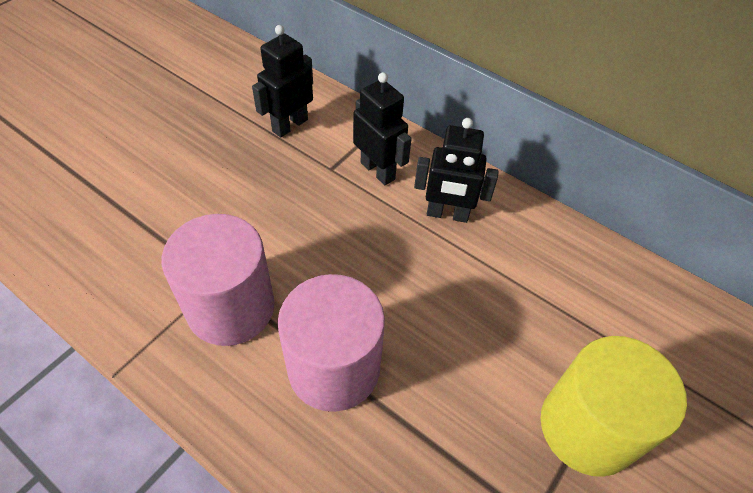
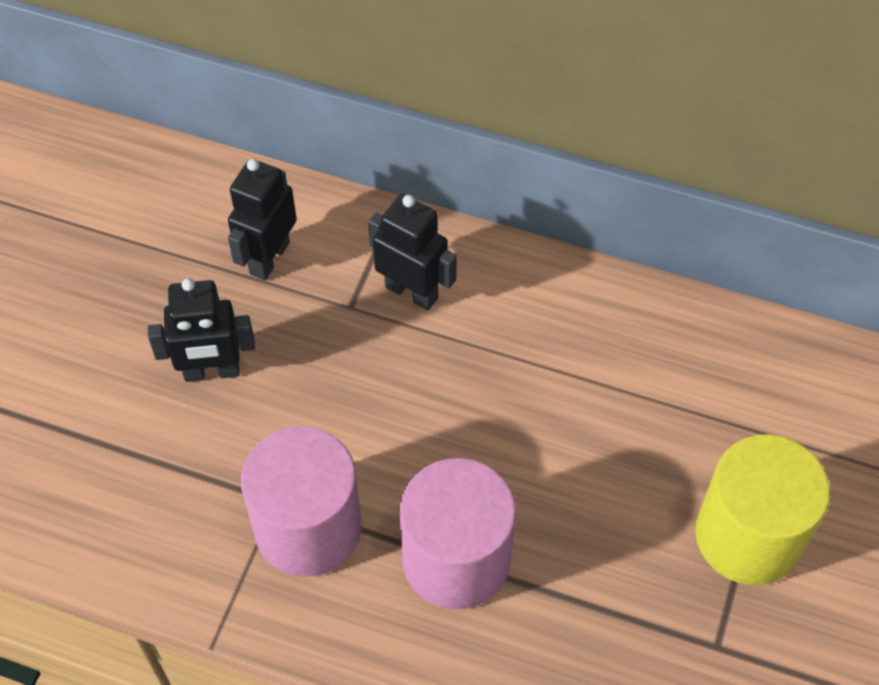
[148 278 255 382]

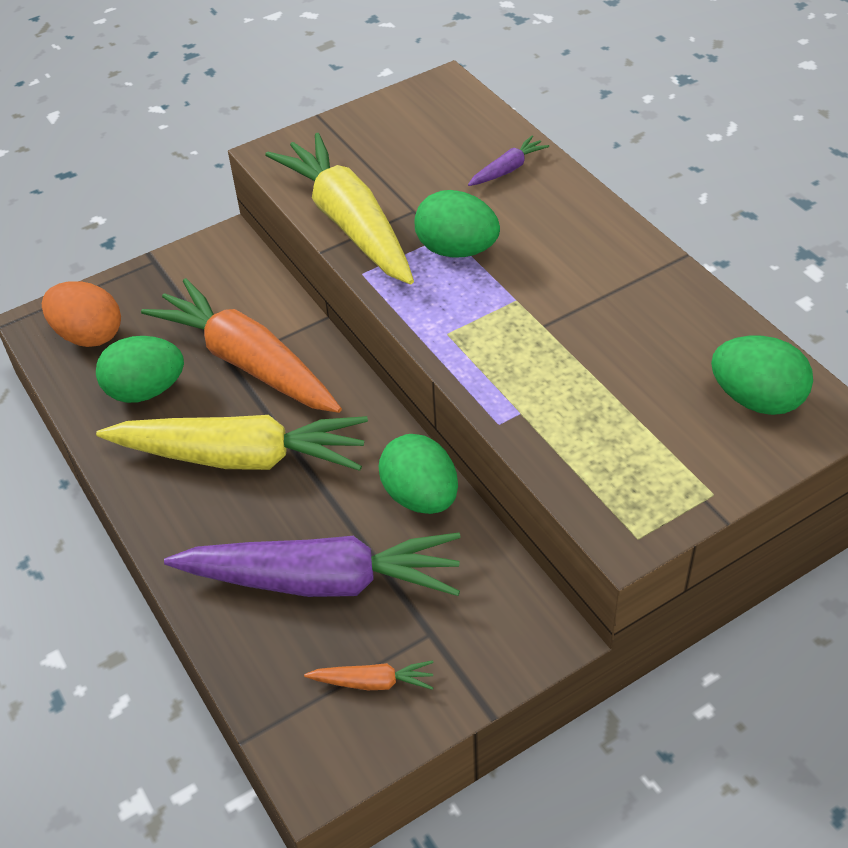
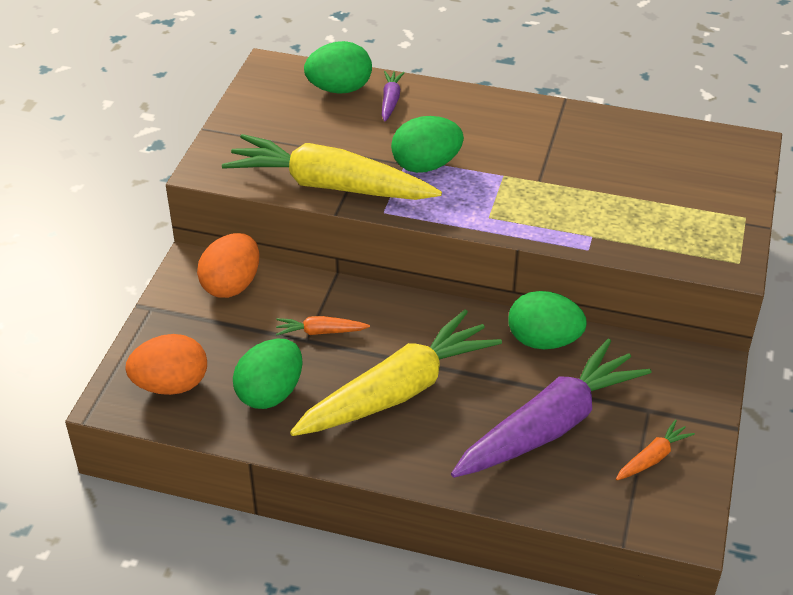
[276 316 370 336]
[304 41 372 94]
[197 233 259 298]

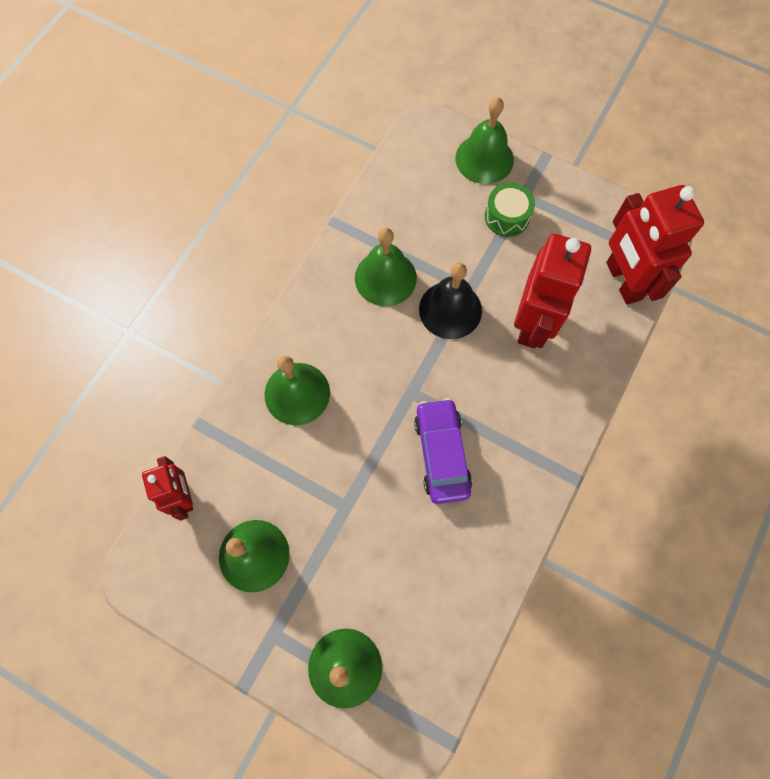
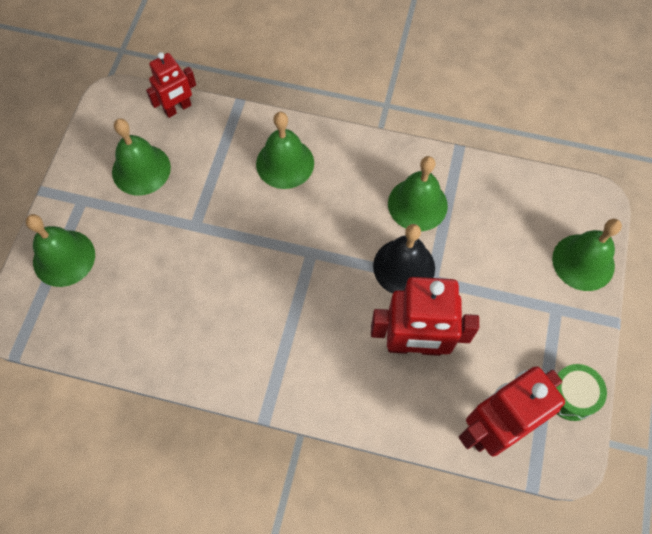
[556 364 607 421]
[414 398 472 504] (first image)

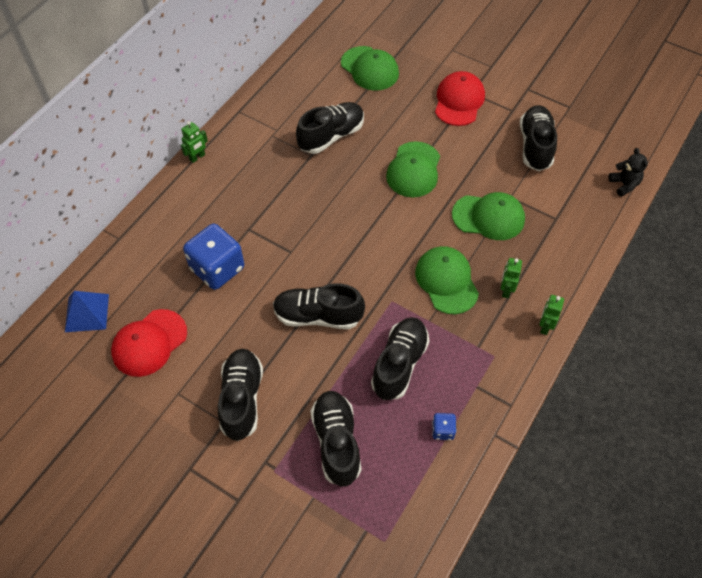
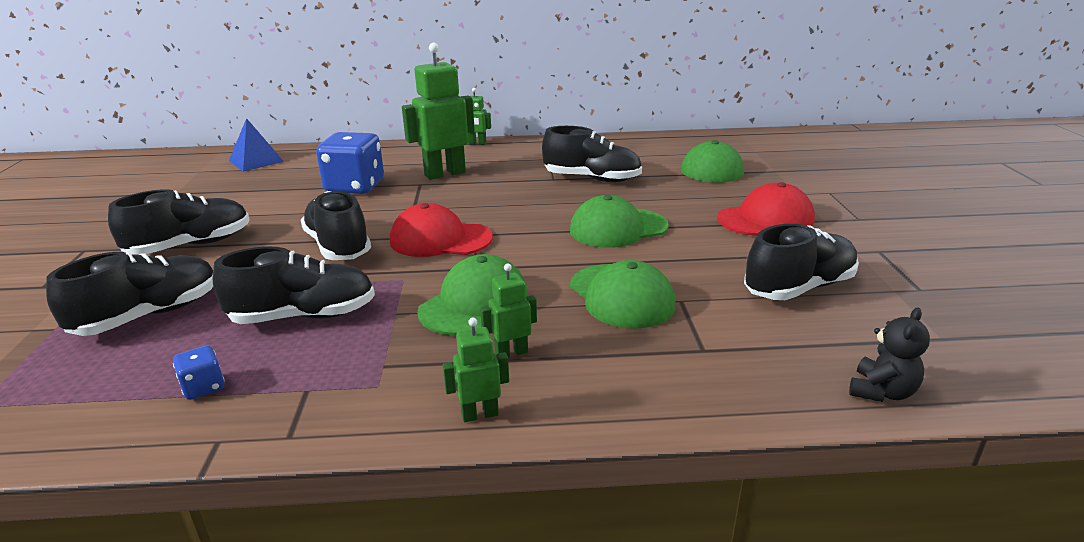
[390 203 493 257]
[402 43 475 180]

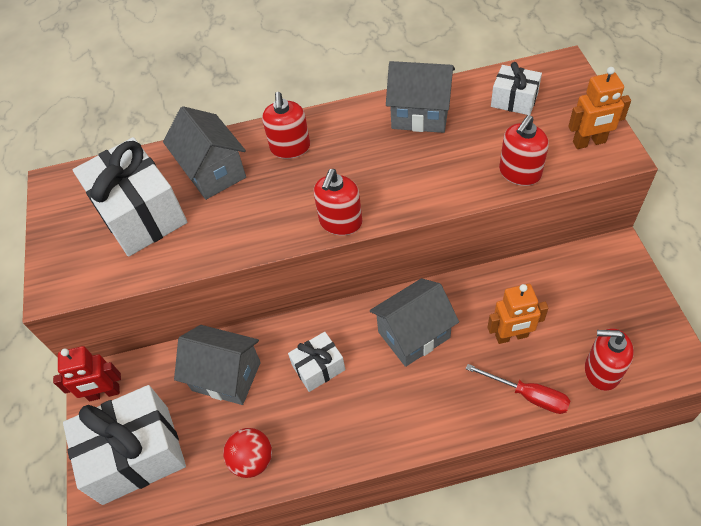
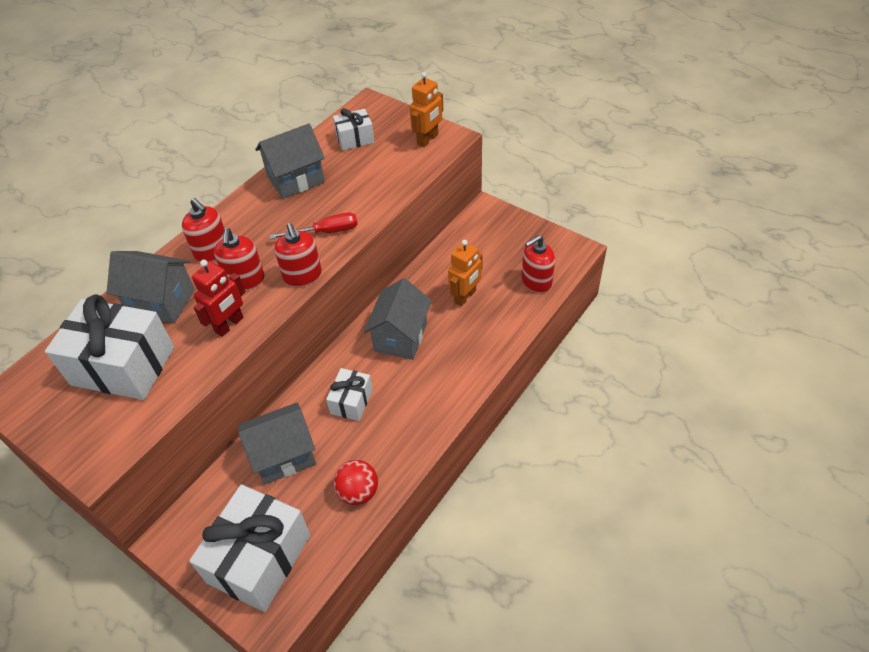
[214 228 265 290]
[192 260 245 337]
[269 213 358 239]

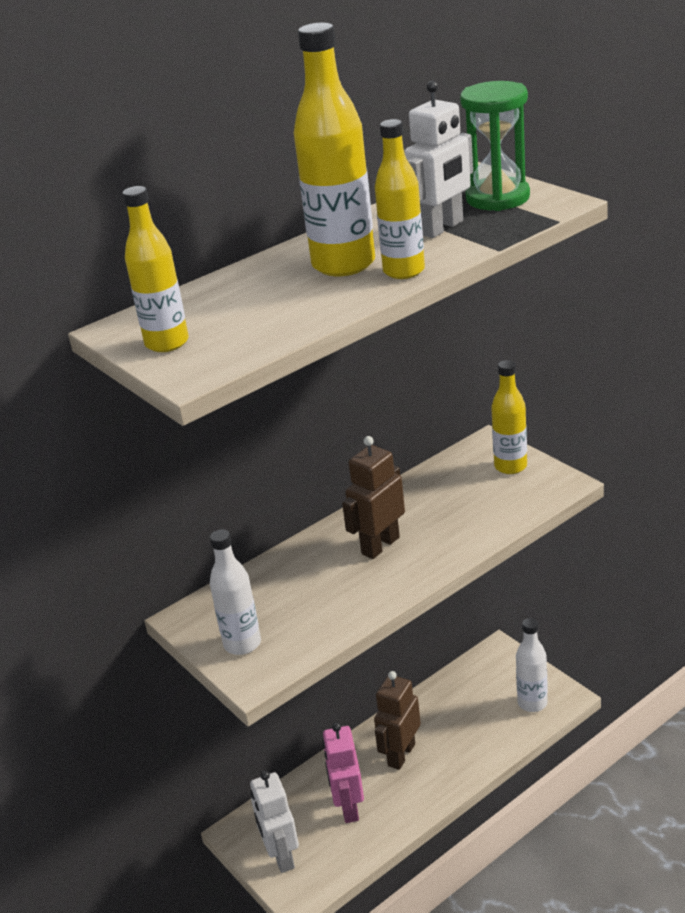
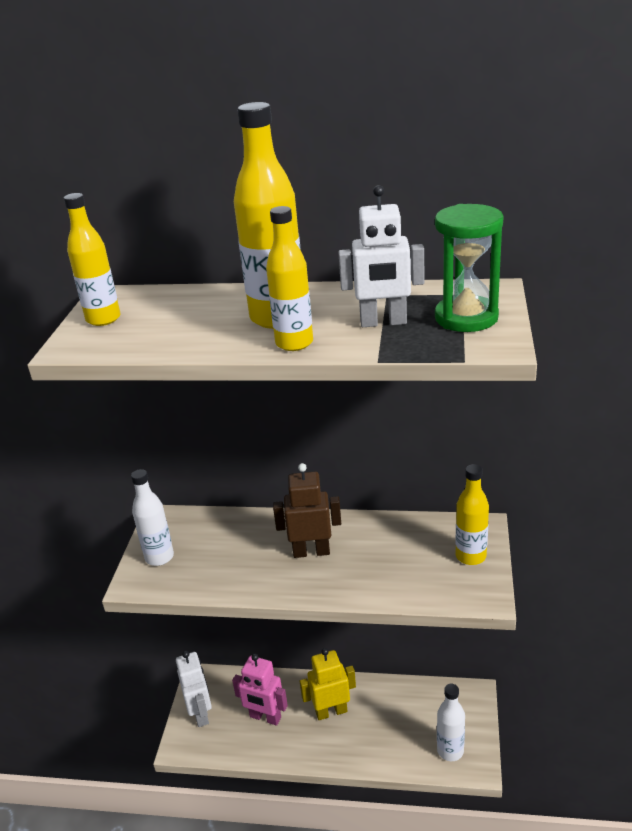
[300 648 356 720]
[232 654 288 726]
[176 651 212 727]

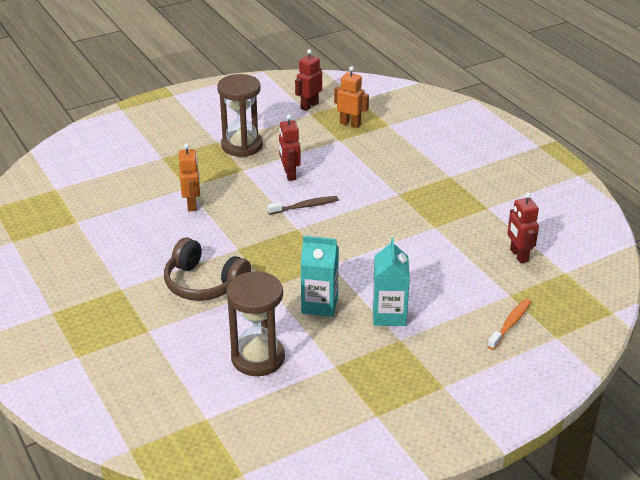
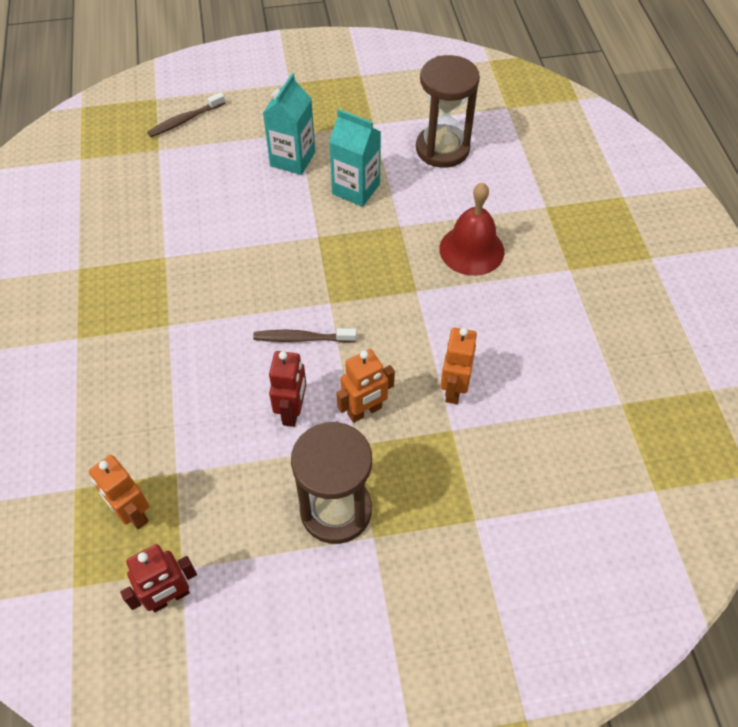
[507 192 539 263] (first image)
[440 183 504 276]
[147 92 225 137]
[336 349 395 423]

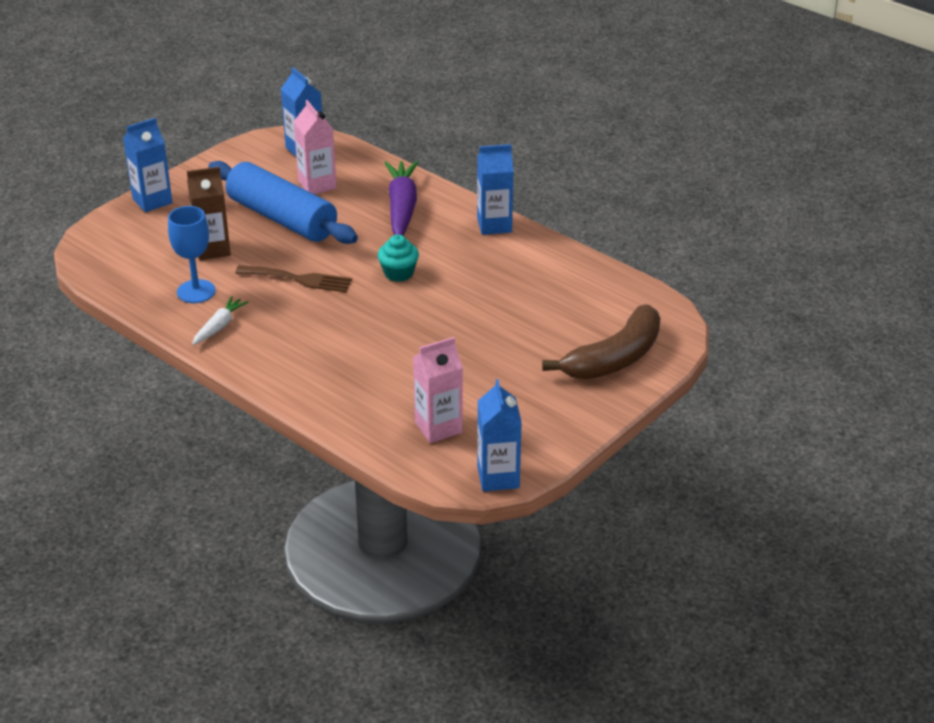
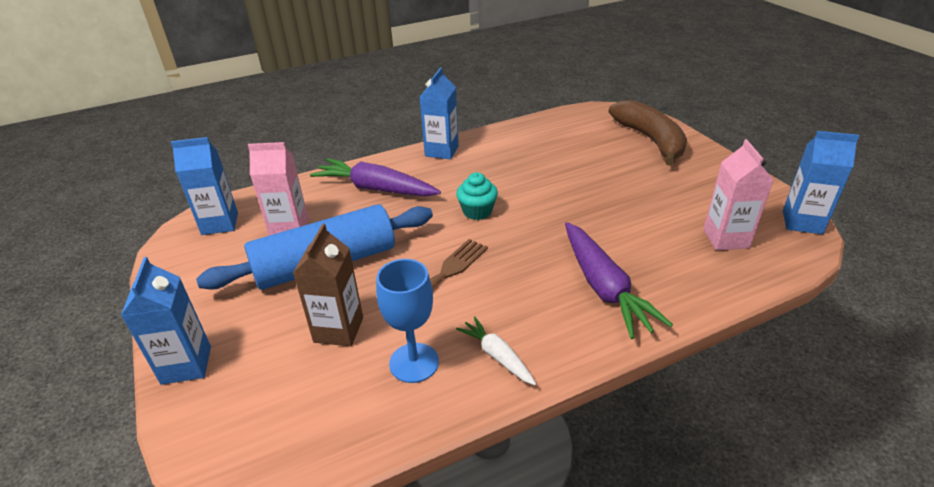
[565 222 673 339]

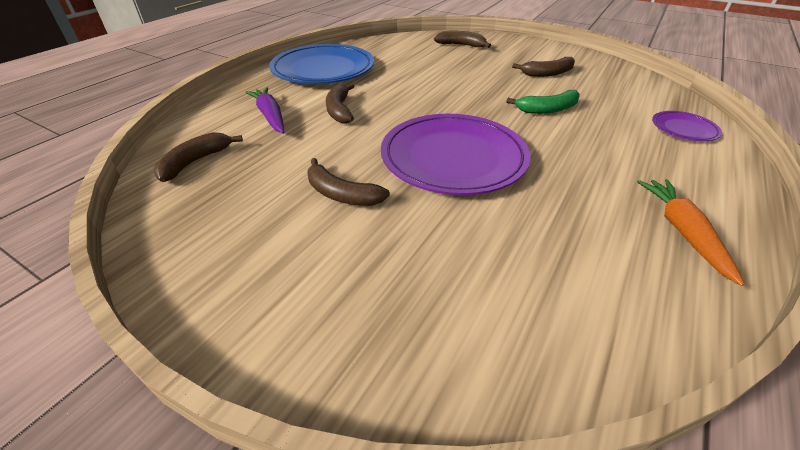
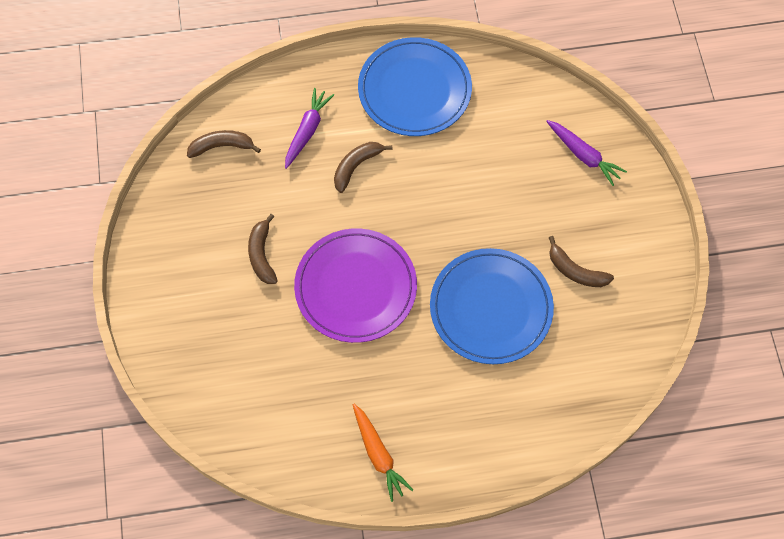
[546 120 627 186]
[430 248 554 364]
[652 111 722 141] (first image)
[352 404 413 502]

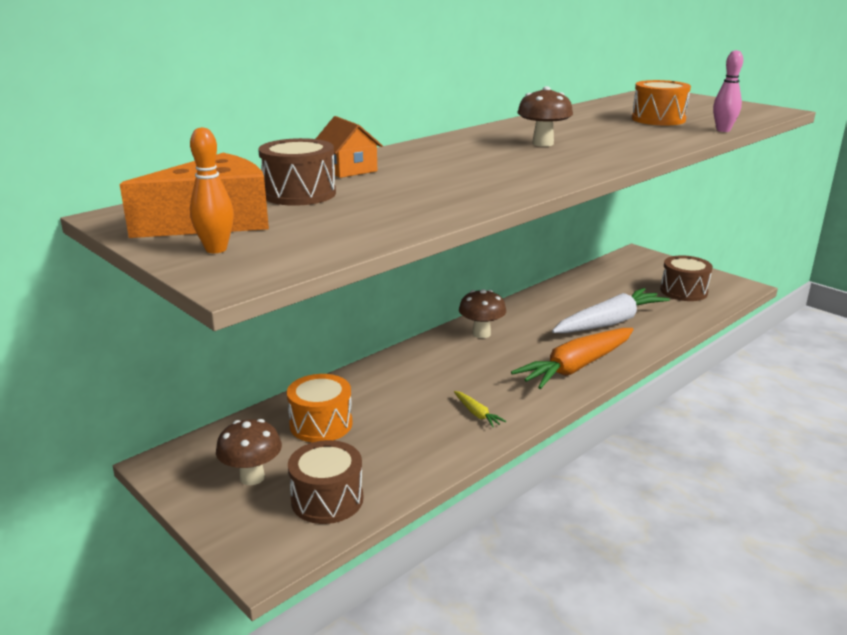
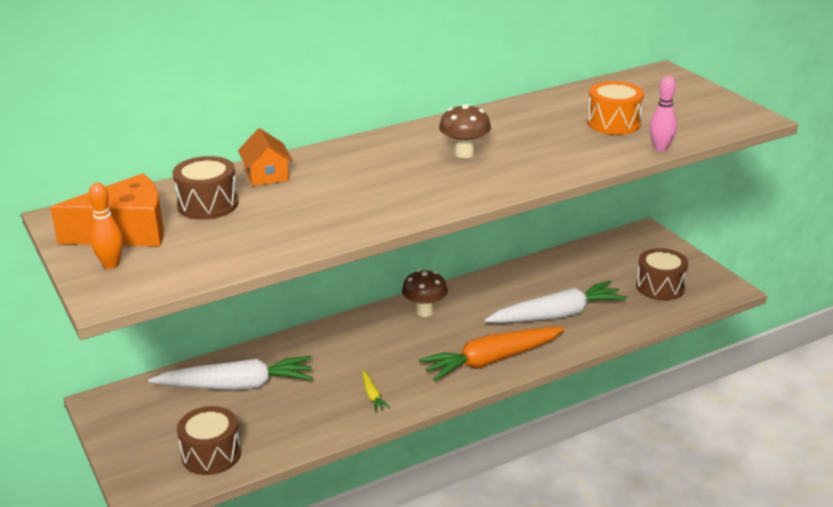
[148 356 313 390]
[216 419 282 485] (first image)

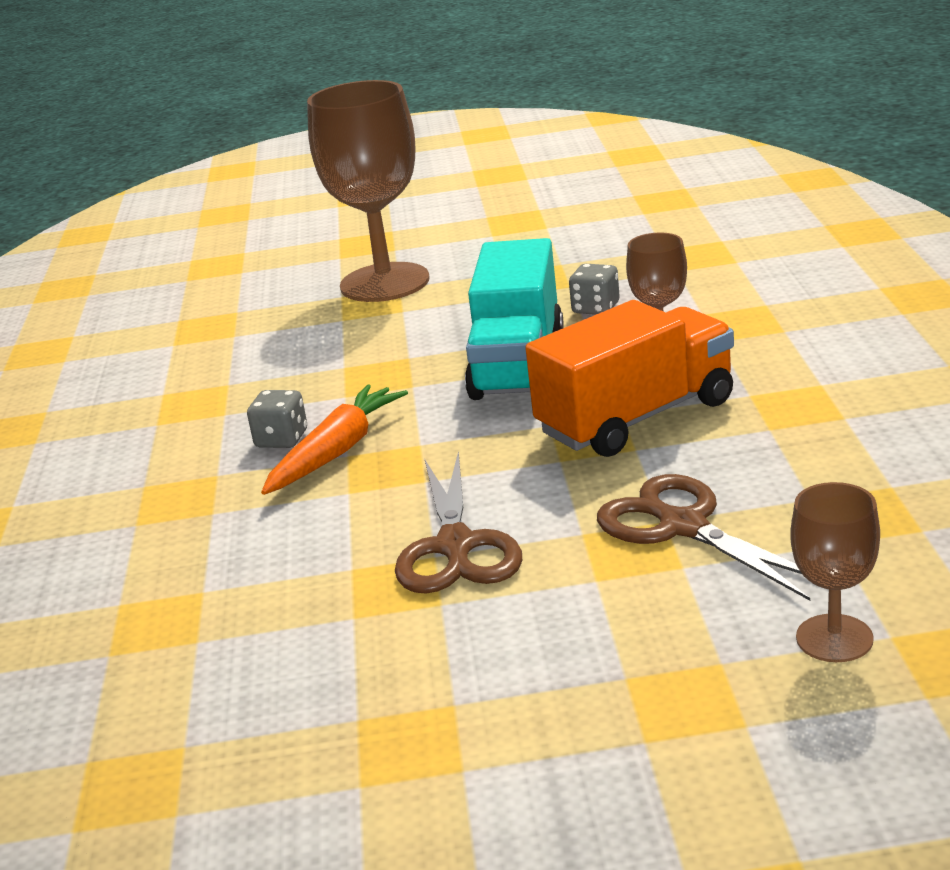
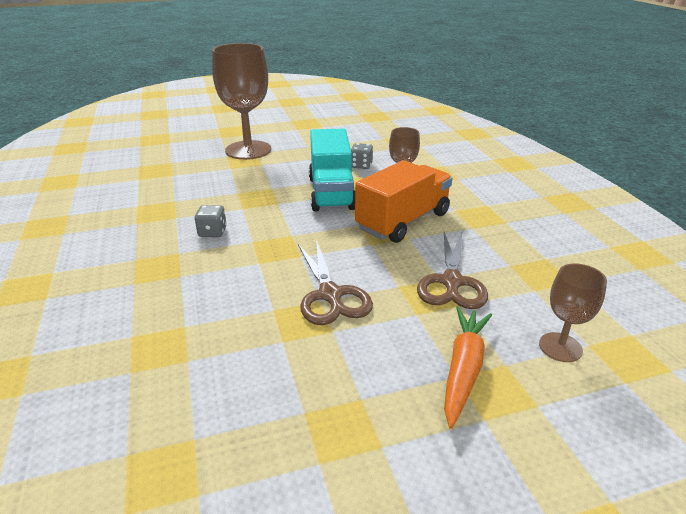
[444 307 492 429]
[417 232 488 309]

